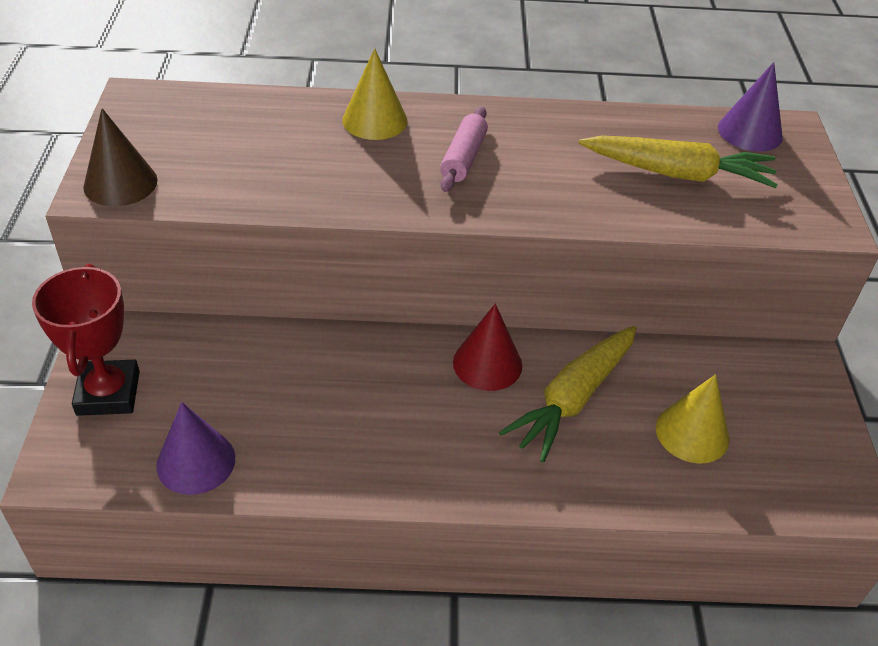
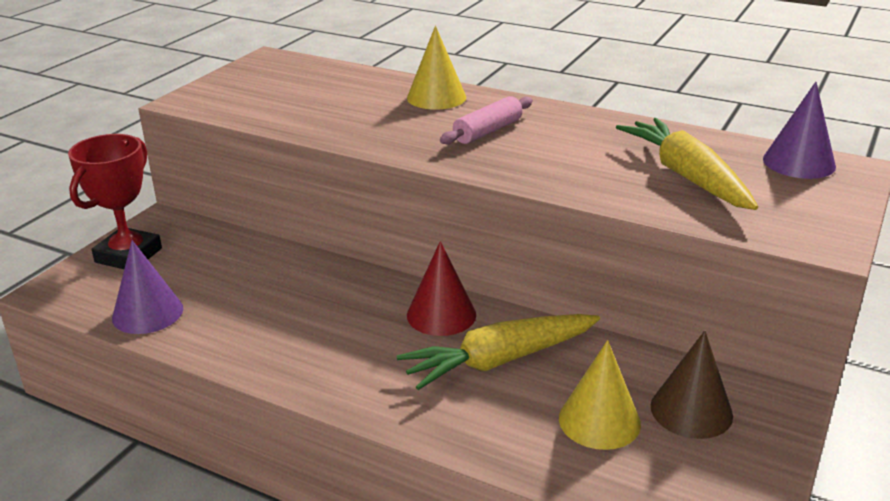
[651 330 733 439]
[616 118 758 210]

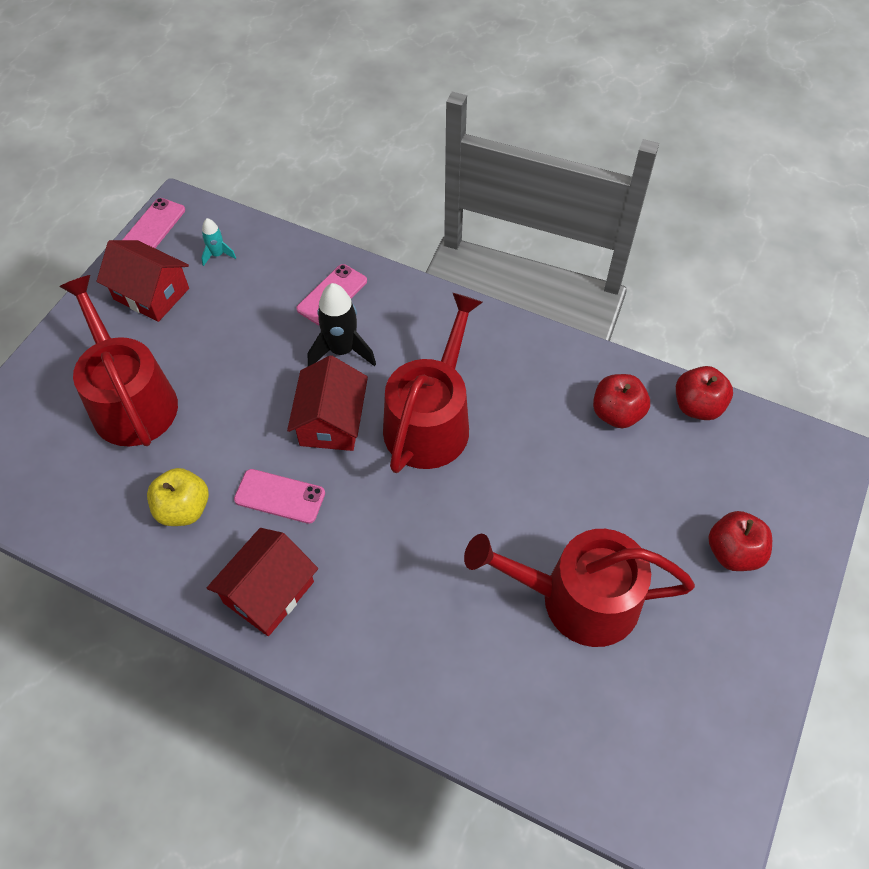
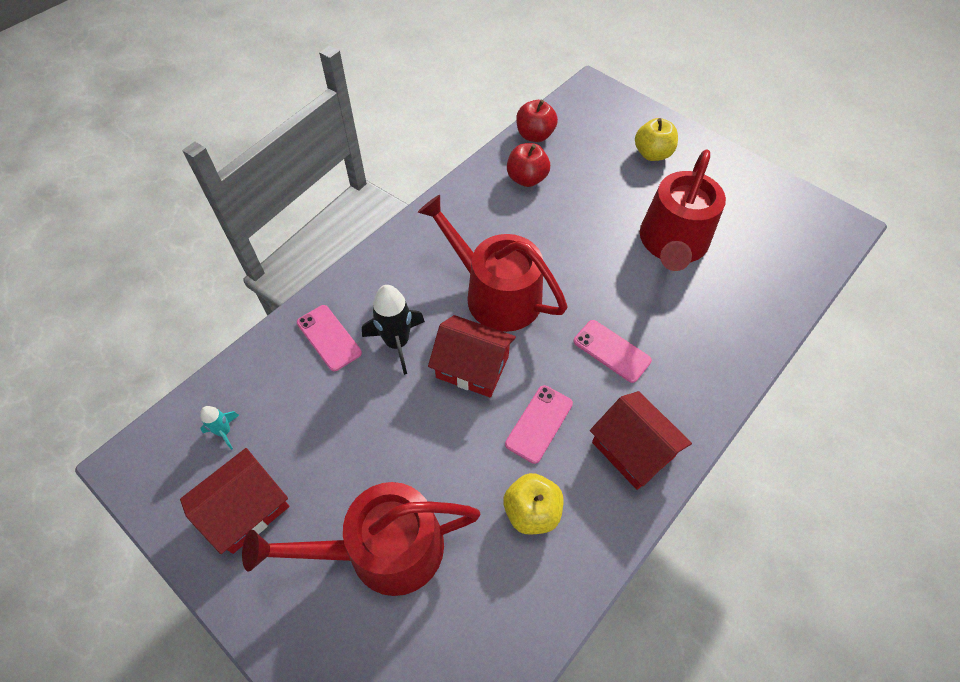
[574 320 652 383]
[635 118 678 161]

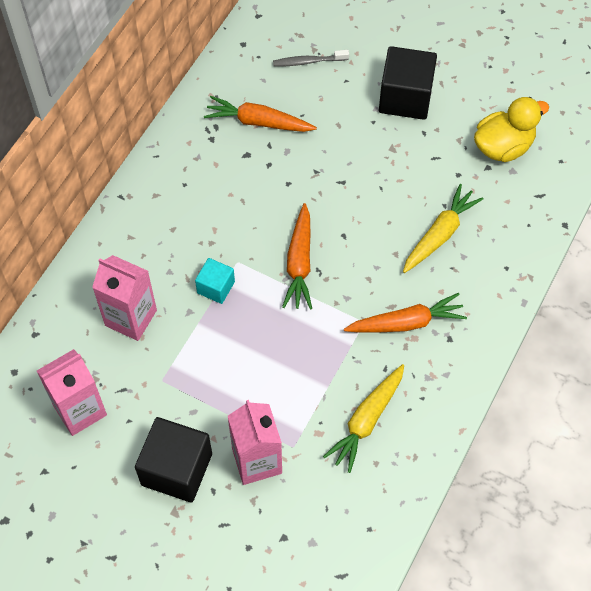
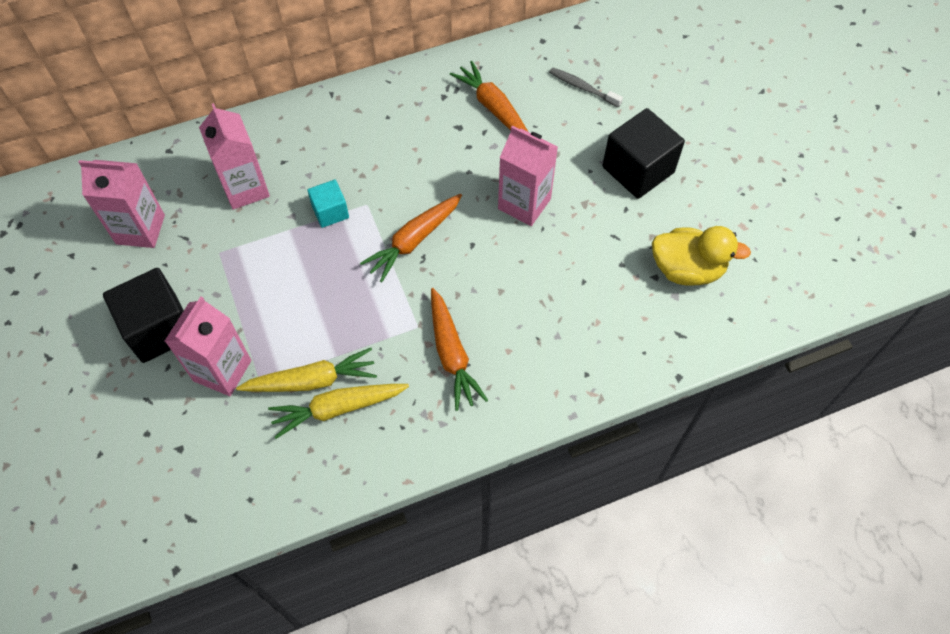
[236 348 377 392]
[431 288 488 411]
[498 126 558 226]

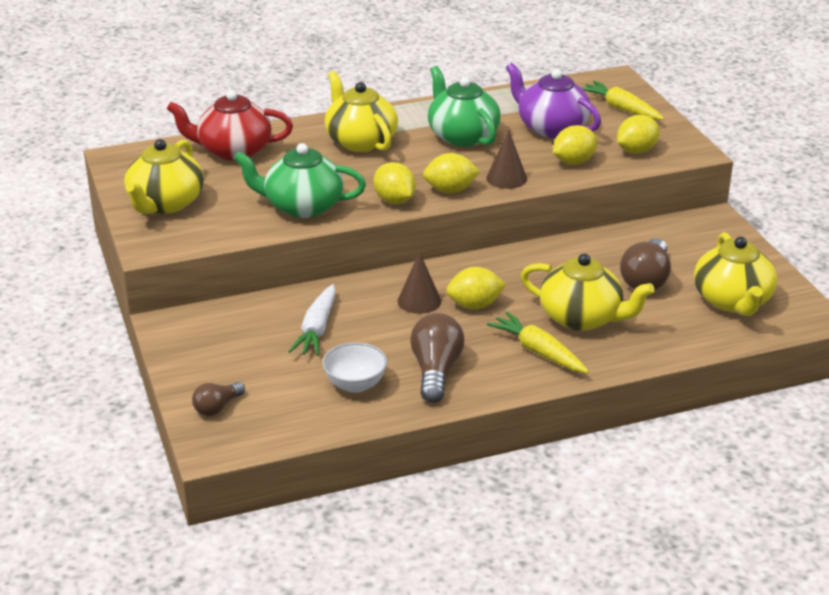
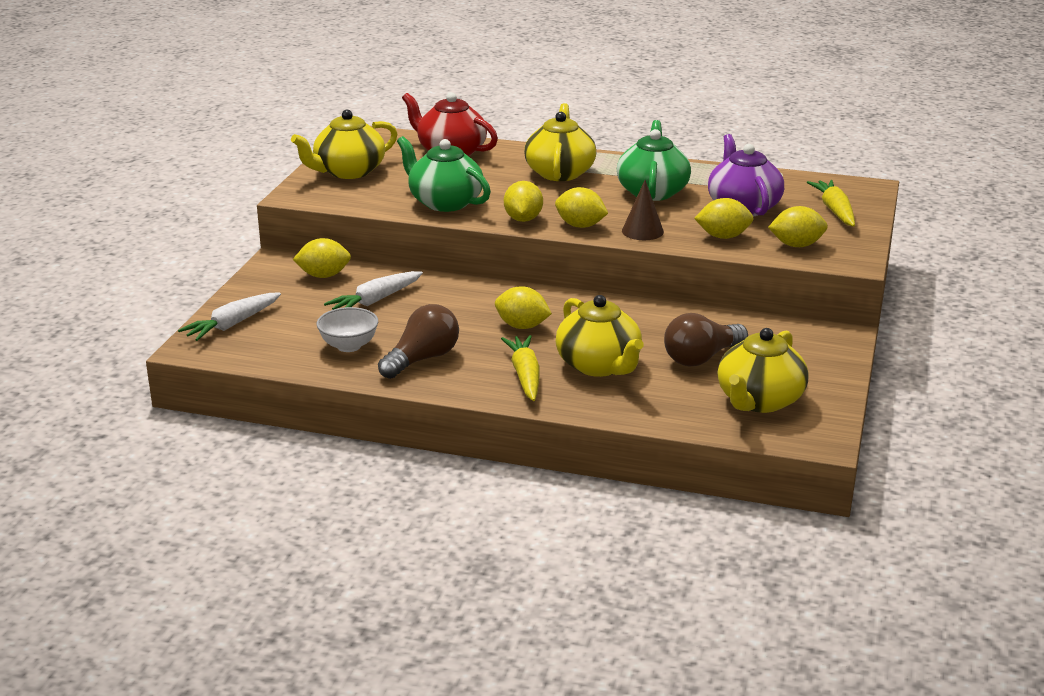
[398 252 441 314] (first image)
[178 293 281 341]
[293 238 351 278]

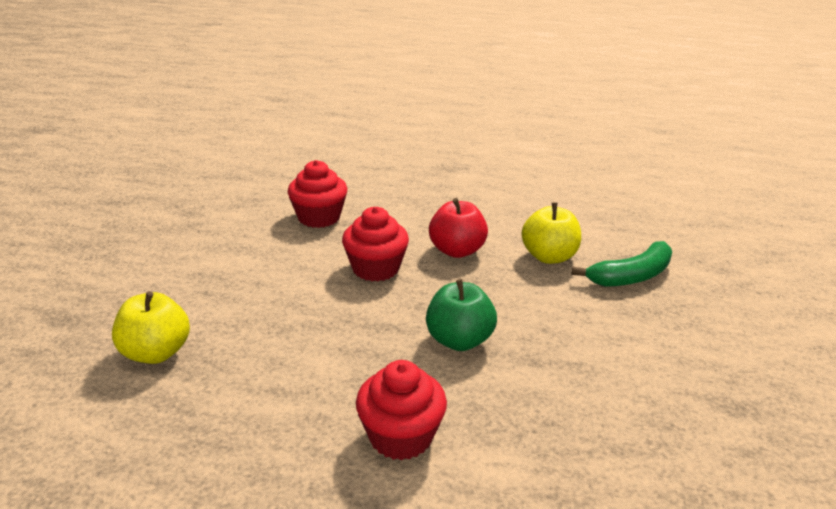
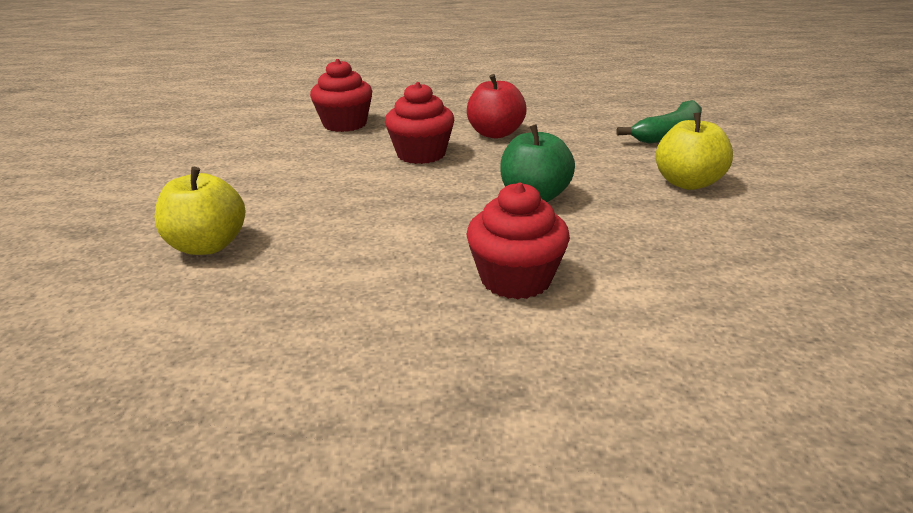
[656 112 733 190]

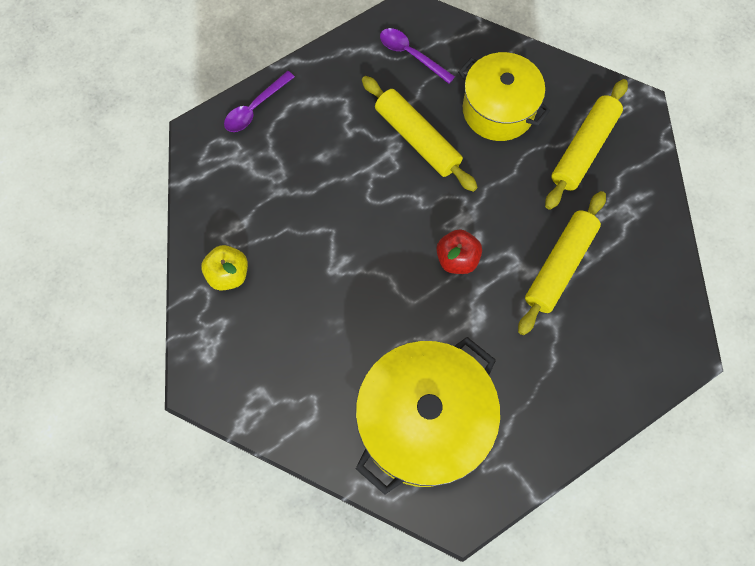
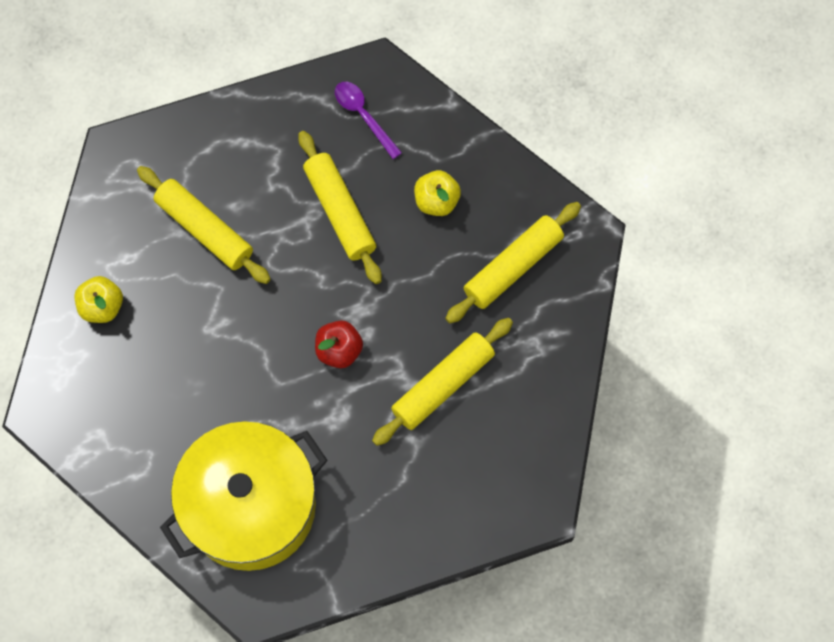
[414 170 461 216]
[224 71 295 132] (first image)
[137 166 271 284]

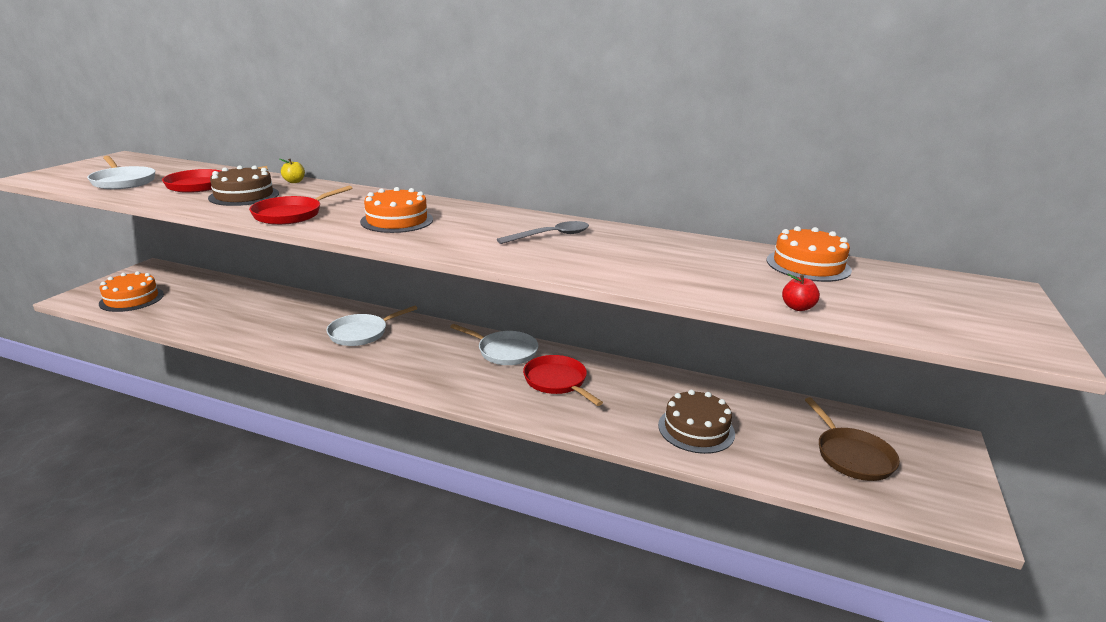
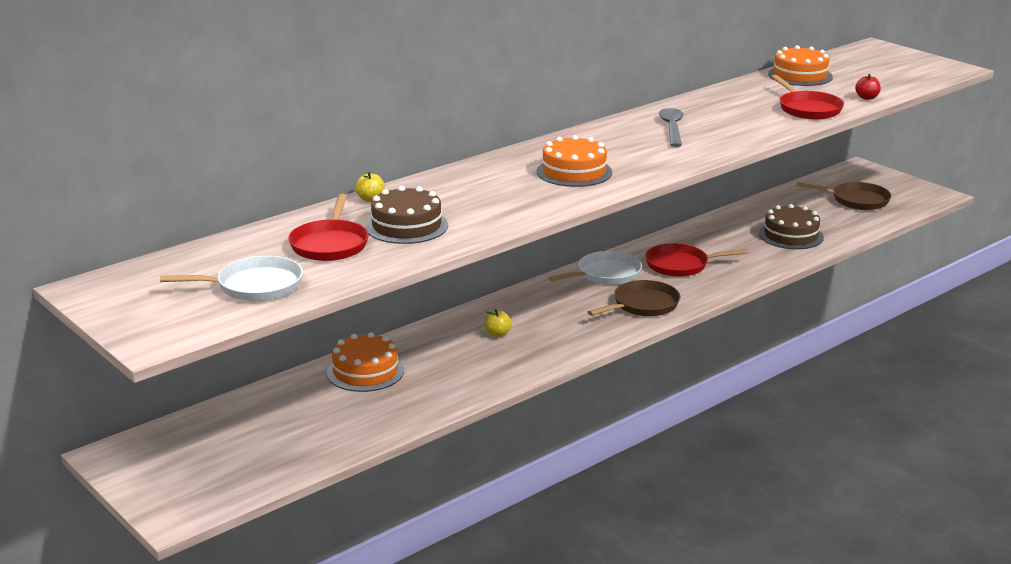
[771 75 844 120]
[327 332 404 392]
[485 309 512 337]
[588 280 680 316]

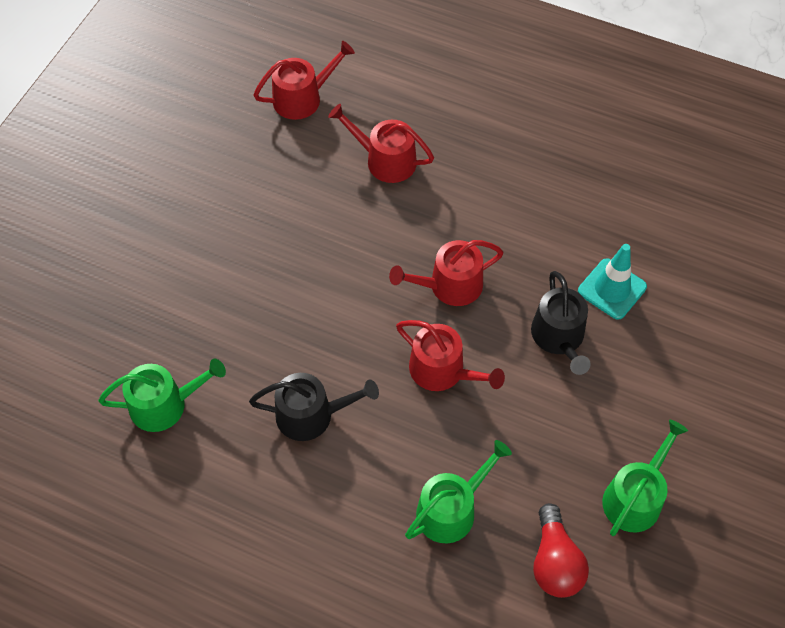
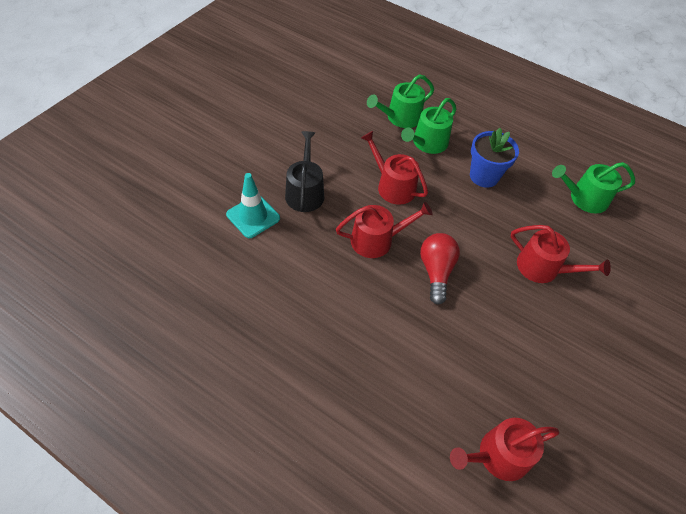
[511 225 611 283]
[470 128 519 188]
[401 98 456 154]
[420 233 460 305]

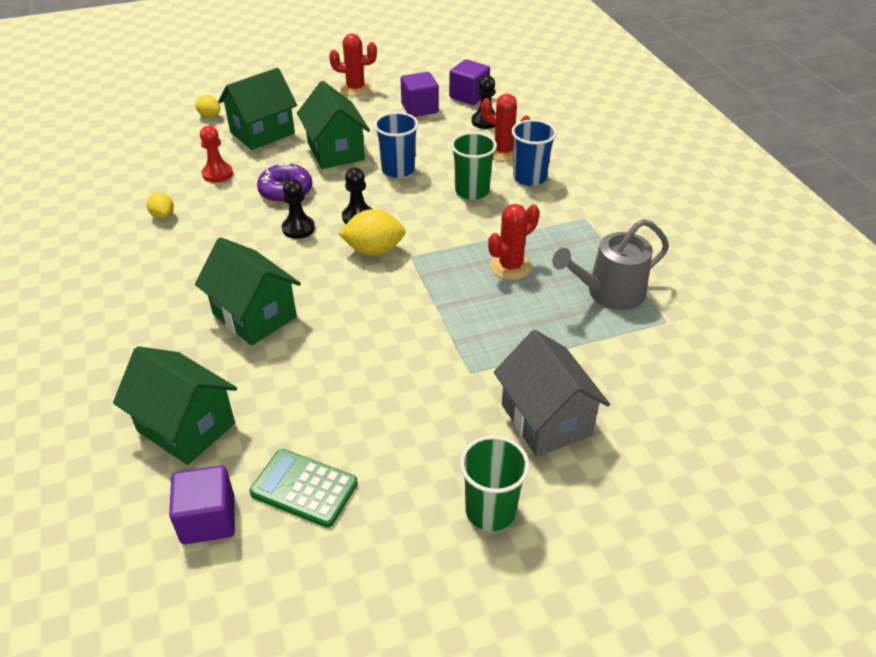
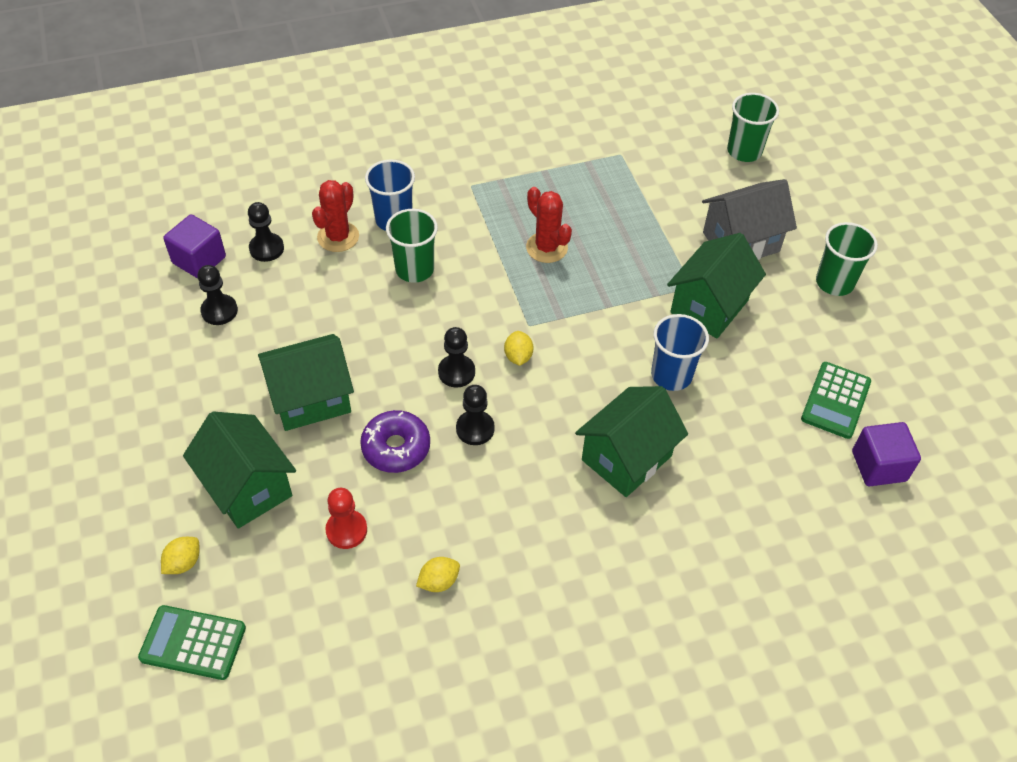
[329 34 377 96] (first image)
[197 265 238 325]
[651 314 709 391]
[504 331 533 366]
[552 219 669 310] (first image)
[667 233 766 338]
[727 93 779 162]
[138 605 246 680]

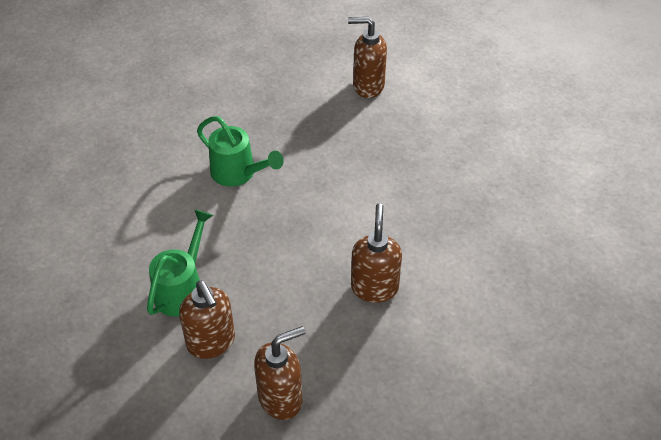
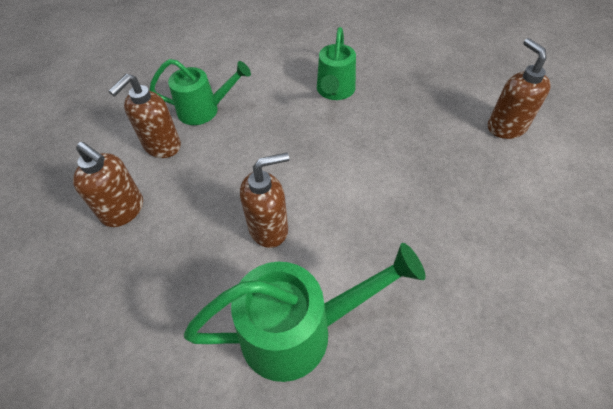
[184 243 426 382]

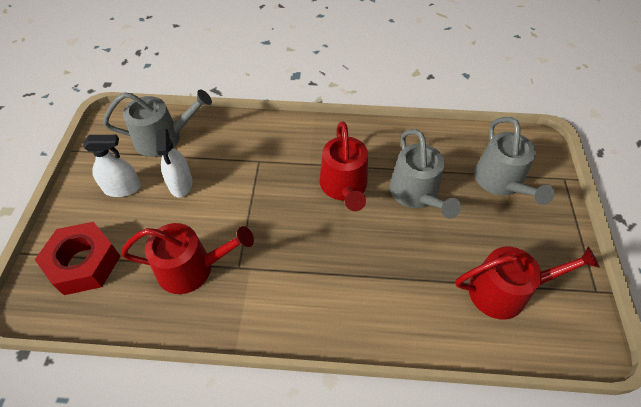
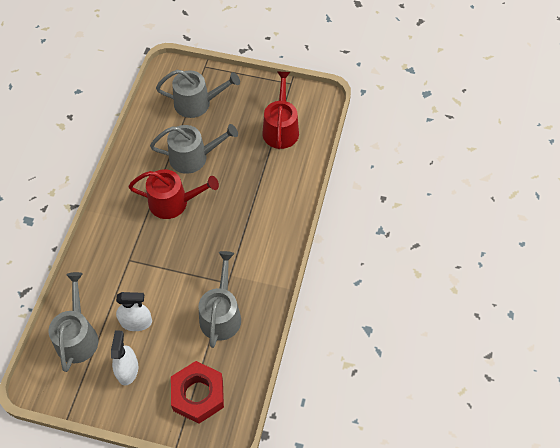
[199 251 241 348]

